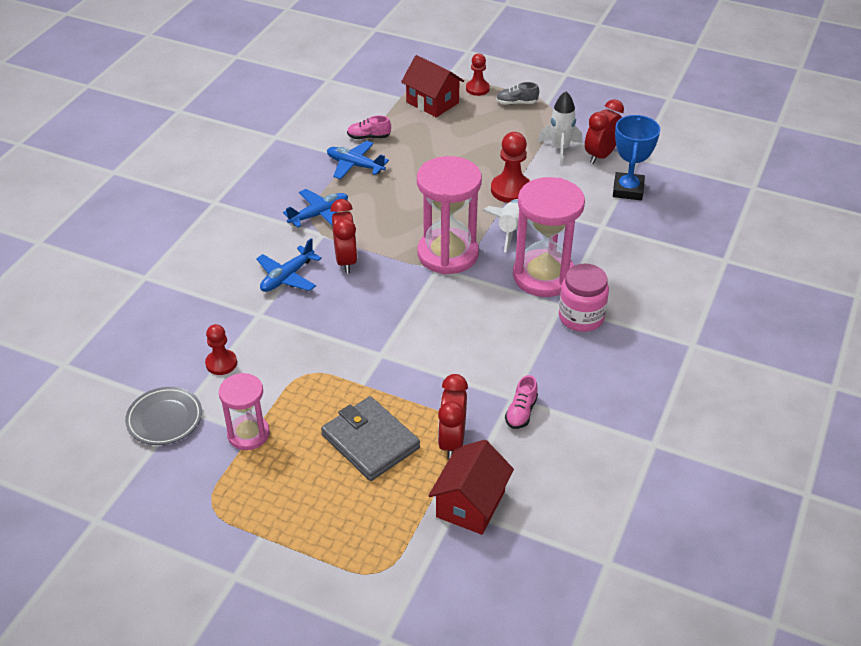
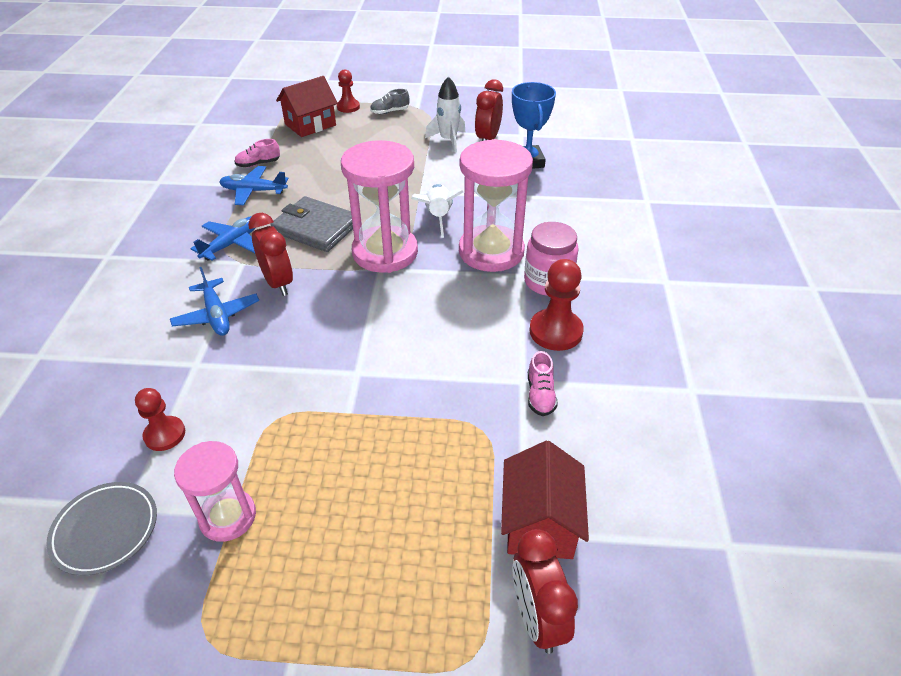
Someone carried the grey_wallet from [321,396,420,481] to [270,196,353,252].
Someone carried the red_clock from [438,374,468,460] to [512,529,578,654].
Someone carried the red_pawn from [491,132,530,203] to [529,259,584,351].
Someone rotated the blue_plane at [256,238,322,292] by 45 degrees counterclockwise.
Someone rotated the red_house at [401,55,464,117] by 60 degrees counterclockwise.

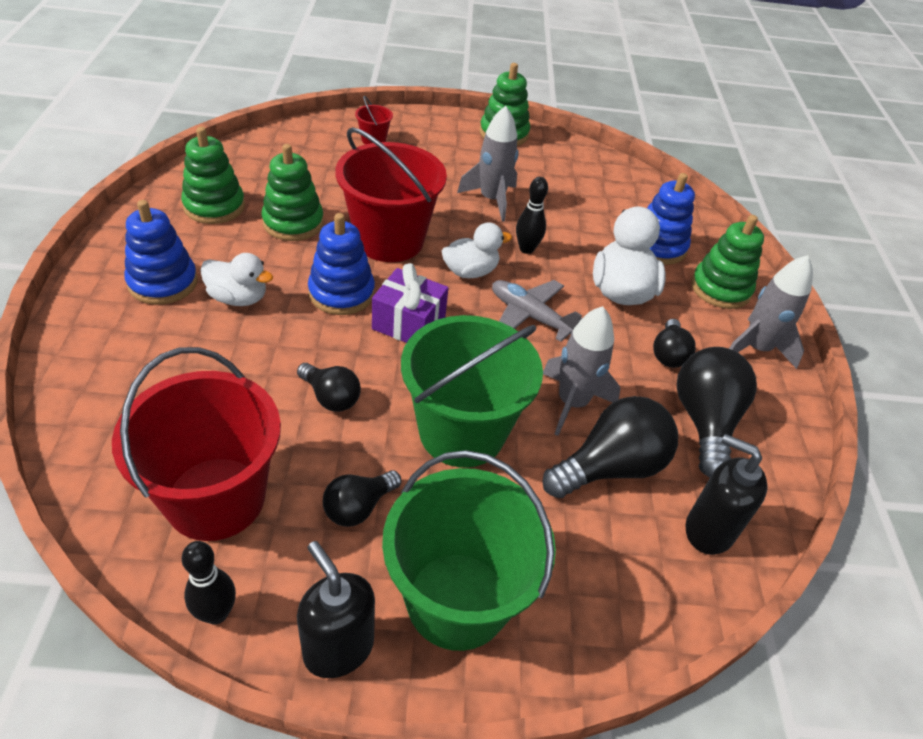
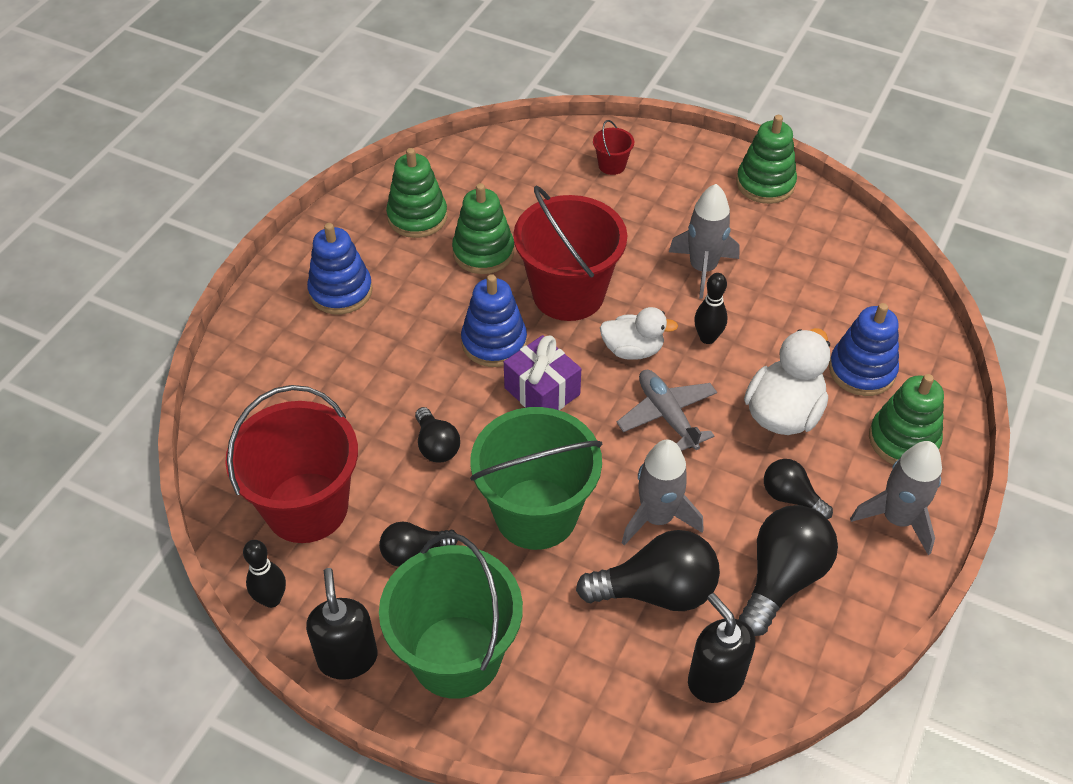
Someone took away the white_duck at [200,253,273,306].
Someone rotated the black_light_bulb at [653,319,696,368] by 90 degrees clockwise.

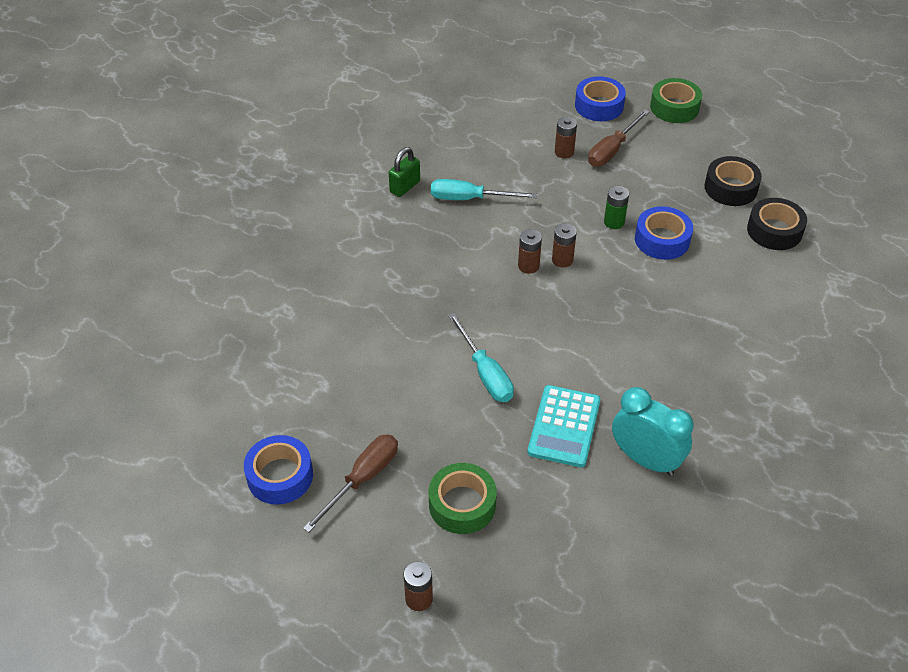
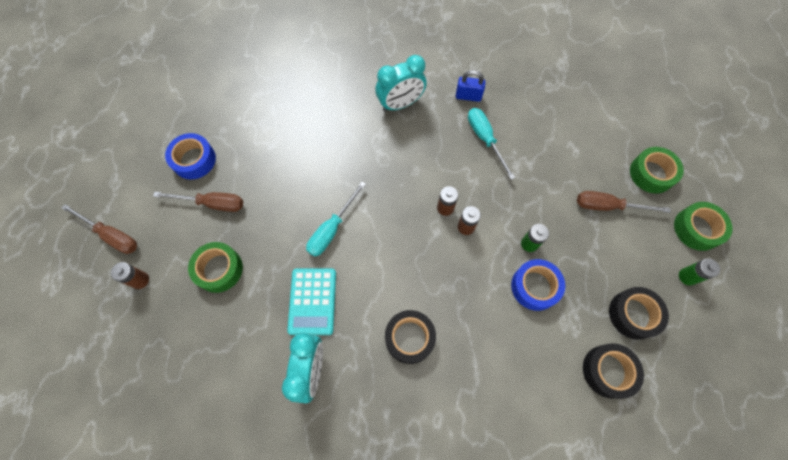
Someone took away the brown_battery at [555,117,577,158].
Someone put down the brown_screwdriver at [62,204,137,254].
Someone put down the turquoise_clock at [375,55,427,112].
Someone put down the black_tape at [385,310,436,364].
Someone put down the green_battery at [679,258,720,286].
Someone repainted the green_padlock at [389,147,420,197], which became the blue_padlock at [456,70,486,102].
Someone repainted the blue_tape at [575,76,626,121], which became the green_tape at [630,147,684,194].
Someone rotated the turquoise_calculator at [528,385,600,467] by 75 degrees counterclockwise.

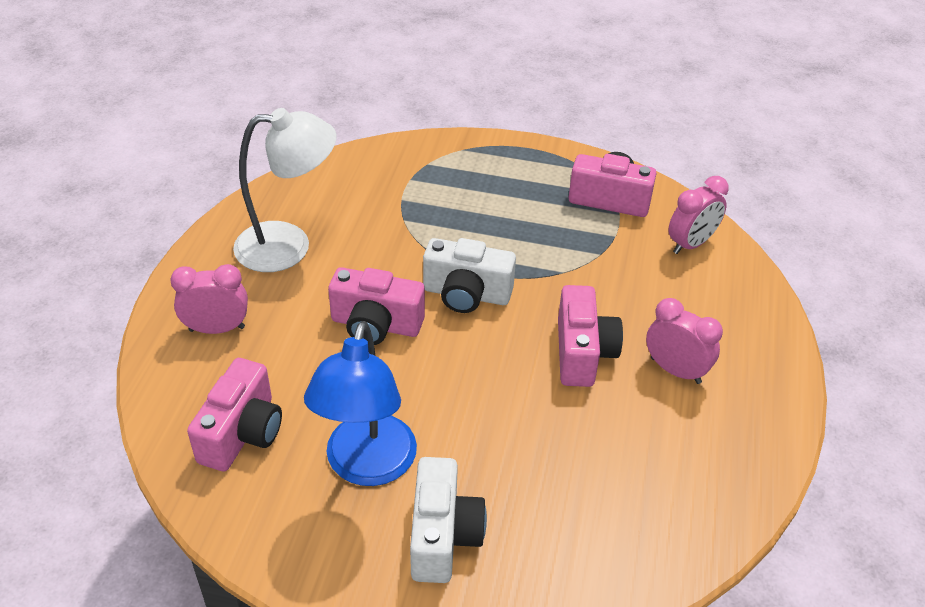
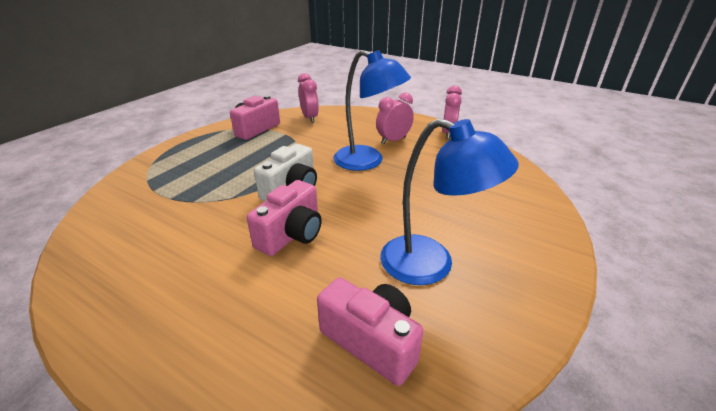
Someone took away the white_lamp at [233,108,336,272].
Someone took away the white_camera at [410,457,487,583].
Someone carried the pink_clock from [170,264,248,334] to [442,85,462,139].
Someone swapped the pink_camera at [558,285,623,387] for the blue_lamp at [333,50,411,171].

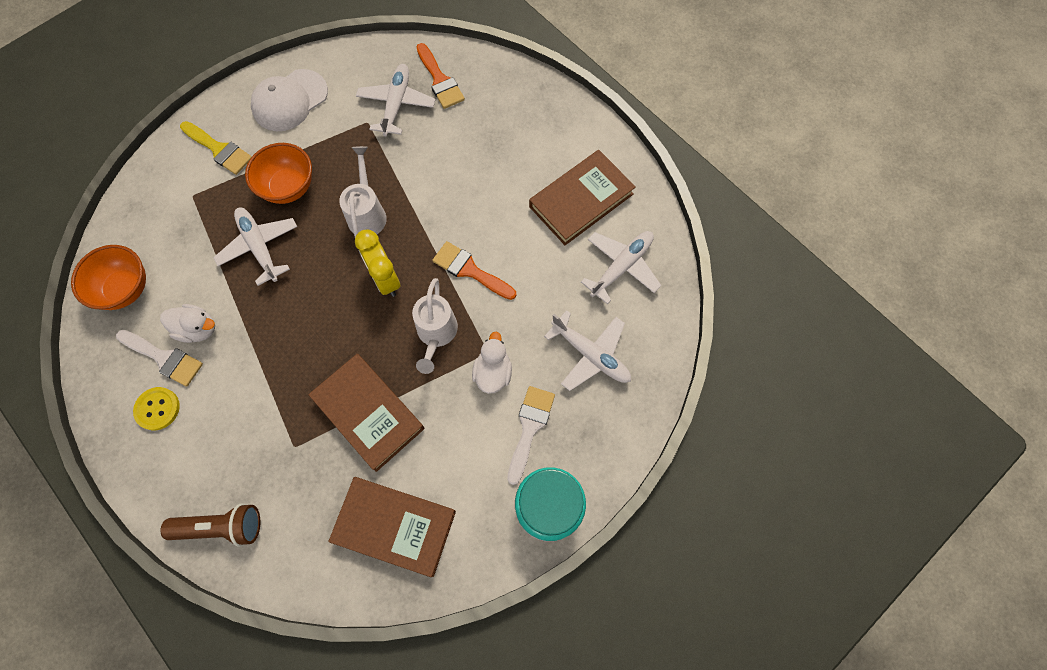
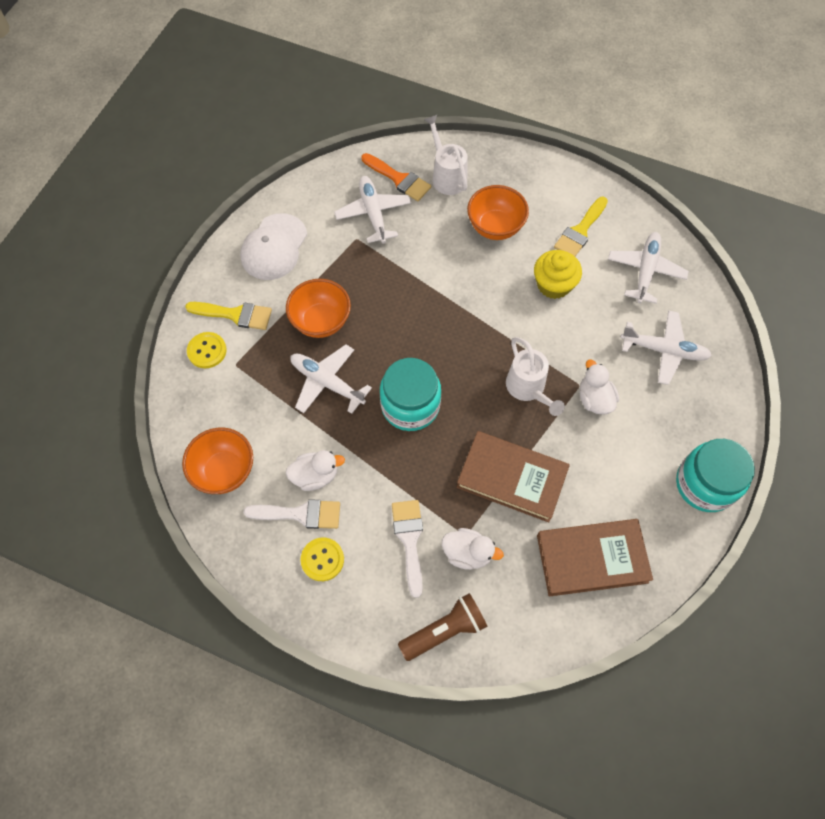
Someone took away the yellow_clock at [355,229,400,297].
Someone took away the orange_brush at [432,241,516,300].
Someone put down the yellow_button at [187,332,226,368].
Someone put down the turquoise_jar at [380,358,441,431].
Someone put down the white_duck at [442,528,504,570].
Someone put down the orange_bowl at [467,185,529,240].
Someone put down the yellow_cupcake at [534,250,582,299].
Someone carried the white_watering_can from [339,146,387,237] to [424,115,468,195].
Someone carried the white_brush from [507,386,555,485] to [392,500,423,598].
Someone swapped the brown_book at [529,150,636,245] for the yellow_brush at [554,197,608,256].

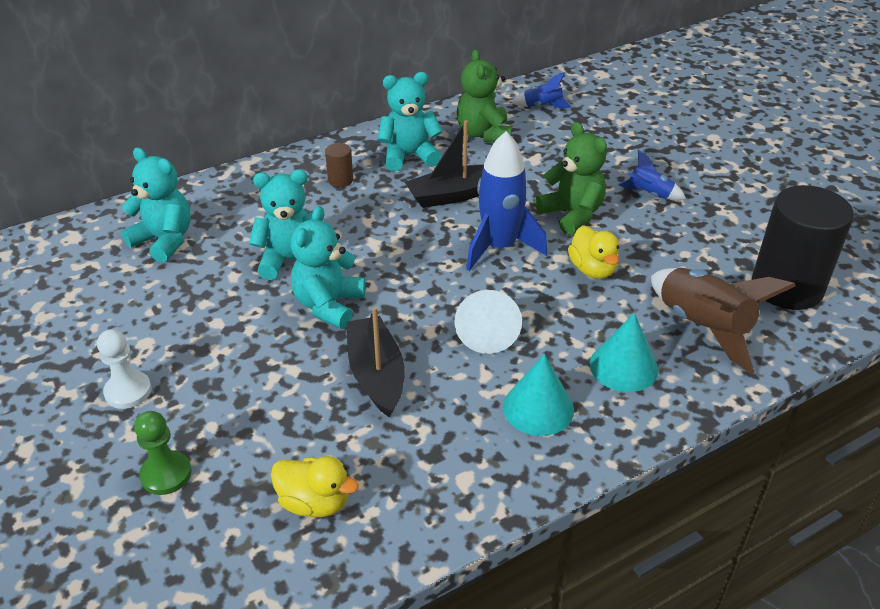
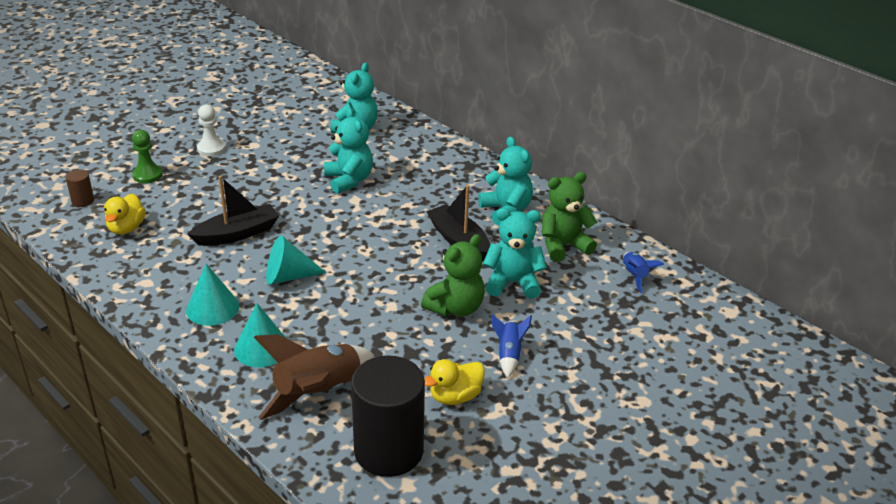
Someone took away the blue_rocket at [466,131,547,271].
Someone carried the turquoise_teddy_bear from [291,206,366,329] to [483,208,547,299].
Someone carried the brown_cylinder from [325,143,353,187] to [66,169,94,207].
Someone carried the yellow_duck from [568,225,619,279] to [424,359,485,405].
Someone repainted the white_cone at [455,290,522,354], which became the turquoise_cone at [266,235,327,285].

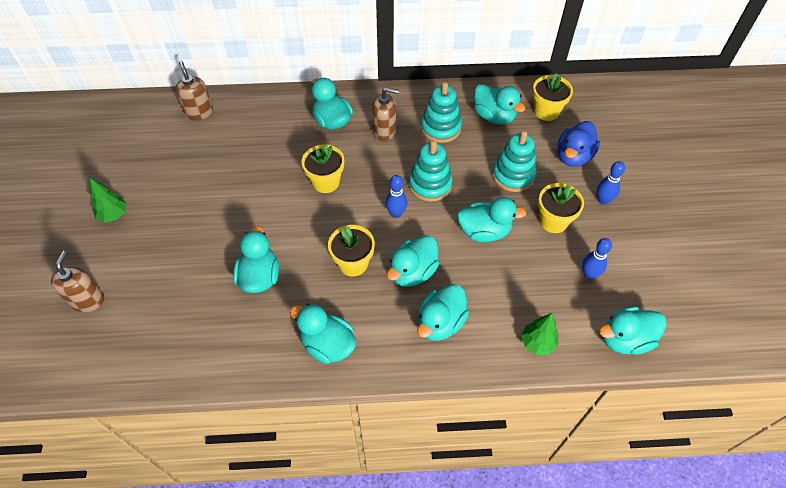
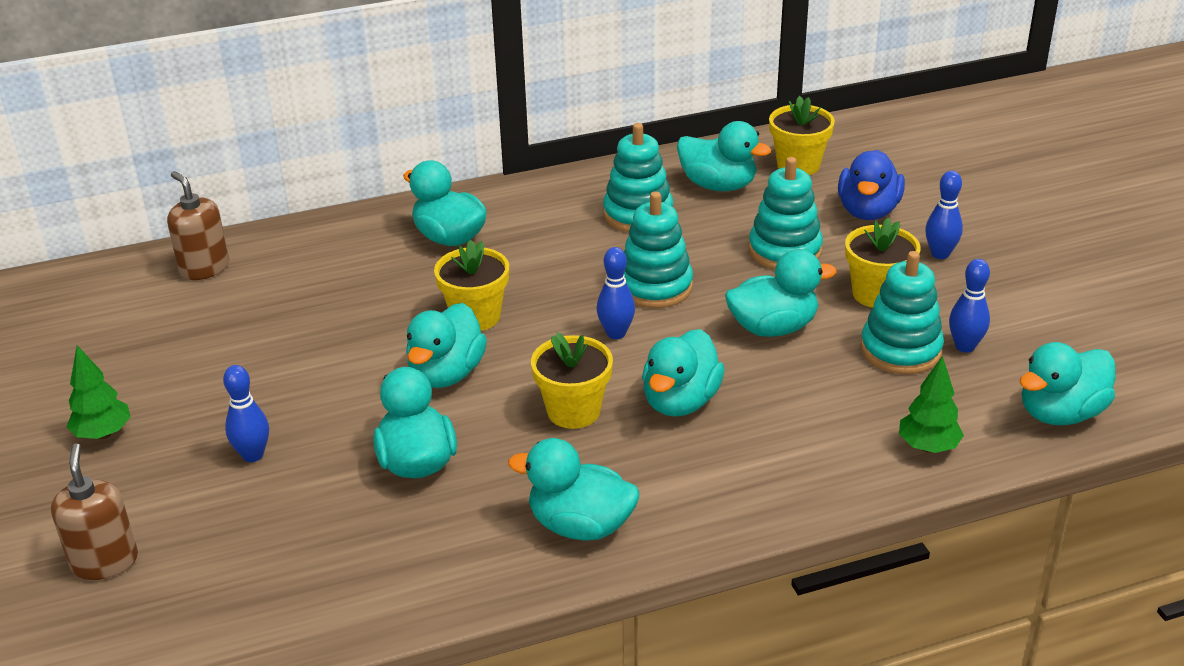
Someone took away the brown_soap_dispenser at [372,87,399,141].
Someone put down the blue_bowling_pin at [223,365,269,462].
Someone put down the turquoise_stacking_toy at [860,251,944,374].
Someone carried the turquoise_duck from [417,284,469,341] to [406,303,487,388].

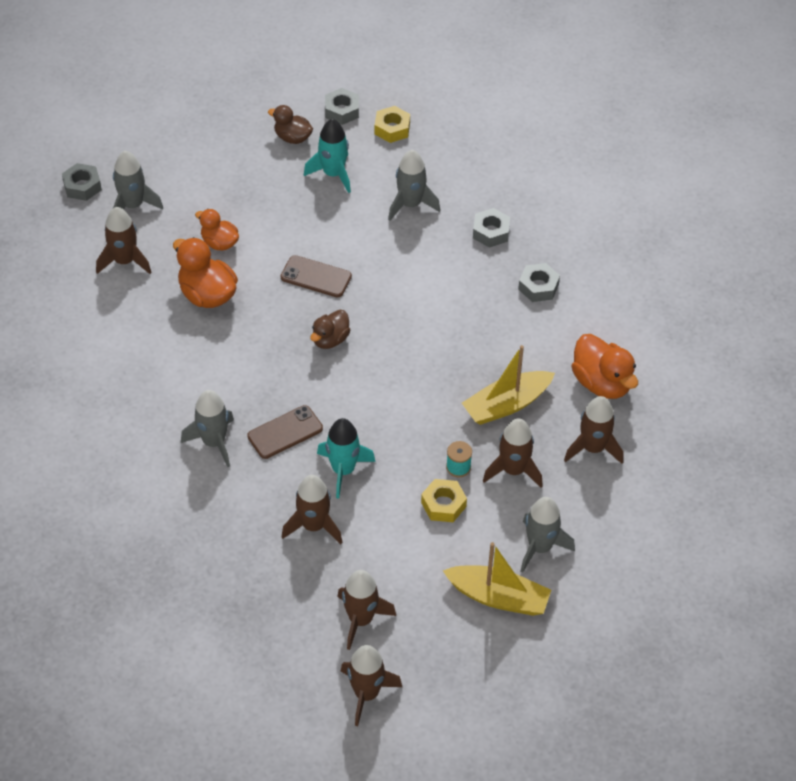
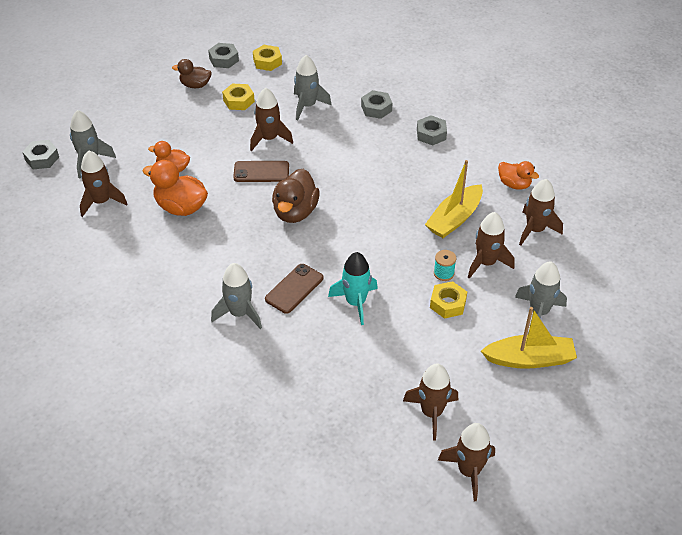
Someone carried the brown_rocket from [282,475,343,544] to [250,88,293,151].
Someone swapped the turquoise_rocket at [304,119,351,193] for the yellow_nut at [222,84,255,110].
Someone scaled the brown_duck at [310,310,350,349] by 1.59.
Someone scaled the orange_duck at [572,334,638,399] by 0.63.

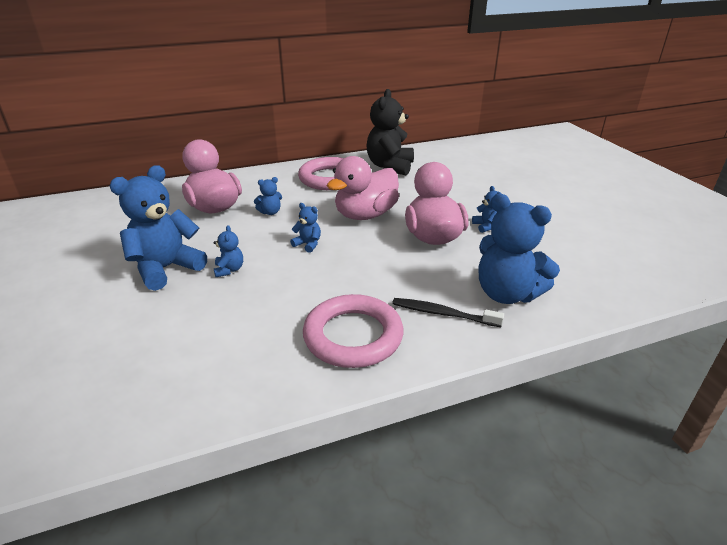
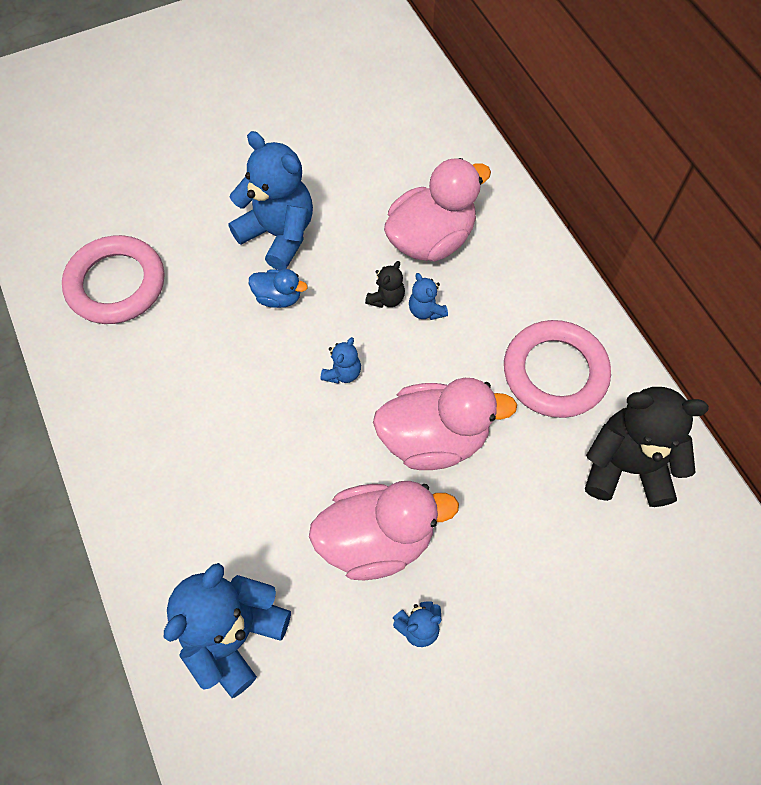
Someone took away the black_toothbrush at [392,298,504,327].
Someone put down the black_teddy_bear at [365,261,405,308].
Someone carried the pink_ring from [303,294,403,368] to [62,235,165,324].
Someone swapped the blue_teddy_bear at [214,225,243,277] for the blue_duck at [249,269,308,308].
Someone rotated the pink_duck at [327,156,399,220] by 135 degrees clockwise.

